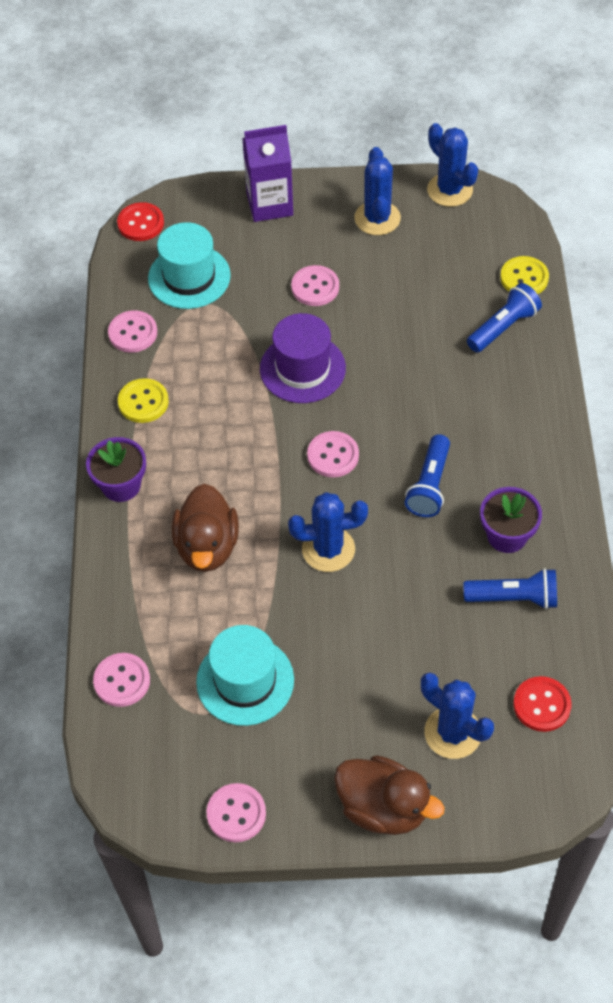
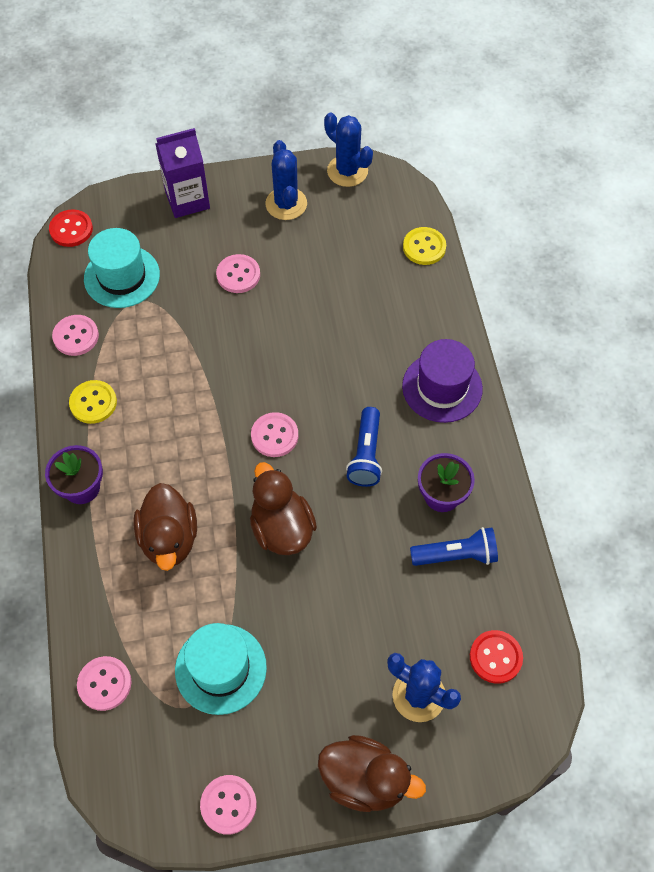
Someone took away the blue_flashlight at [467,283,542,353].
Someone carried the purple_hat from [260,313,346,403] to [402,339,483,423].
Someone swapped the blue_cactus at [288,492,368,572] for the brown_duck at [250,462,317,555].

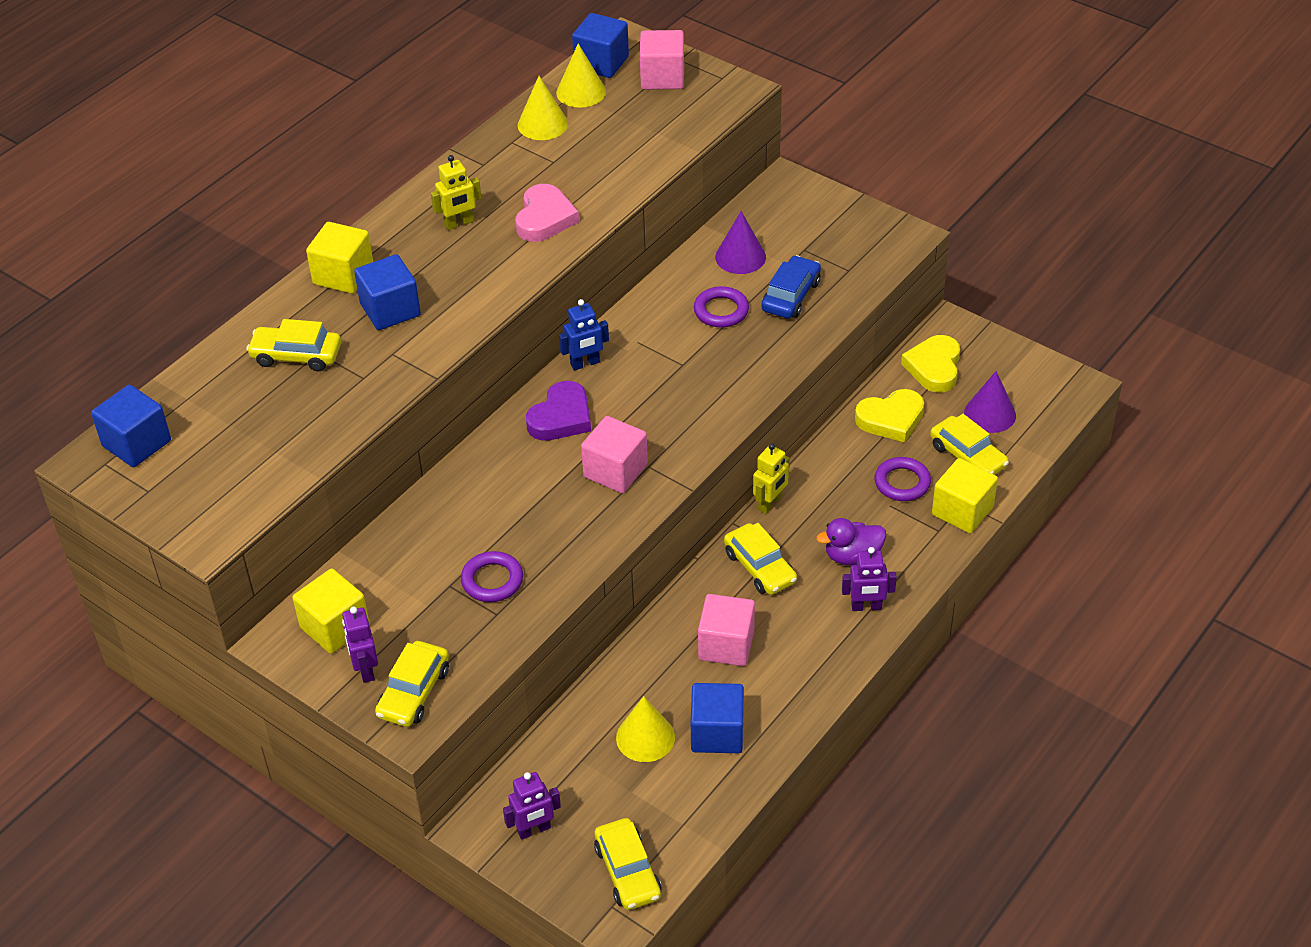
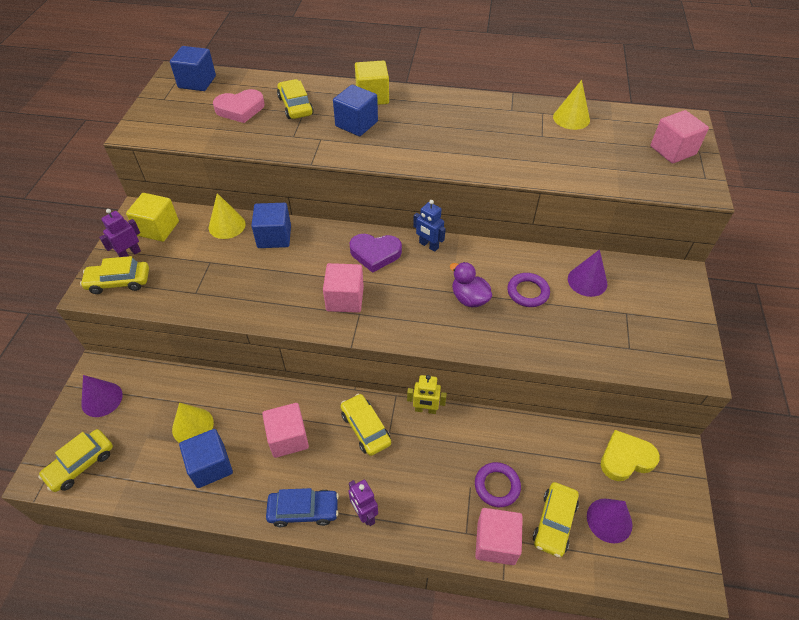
Someone took away the yellow_robot at [431,155,481,230].
Someone took away the purple_ring at [461,551,523,602].
Someone took away the yellow_heart at [855,389,924,442].
Someone carried the pink_heart from [516,184,579,242] to [213,89,265,123].
Someone carried the yellow_cone from [556,44,606,108] to [209,193,246,239].
Someone carried the blue_cube from [572,13,629,78] to [251,203,291,248].
Someone carried the blue_car from [761,255,821,319] to [266,488,339,527].
Someone carried the purple_duck from [816,518,886,566] to [450,262,492,307].
Someone swapped the purple_robot at [503,772,561,840] for the purple_cone at [81,375,123,417].
Someone repainted the yellow_cube at [932,458,998,533], which became the pink_cube at [475,508,523,565].
Someone rotated the yellow_car at [724,523,797,595] by 120 degrees clockwise.

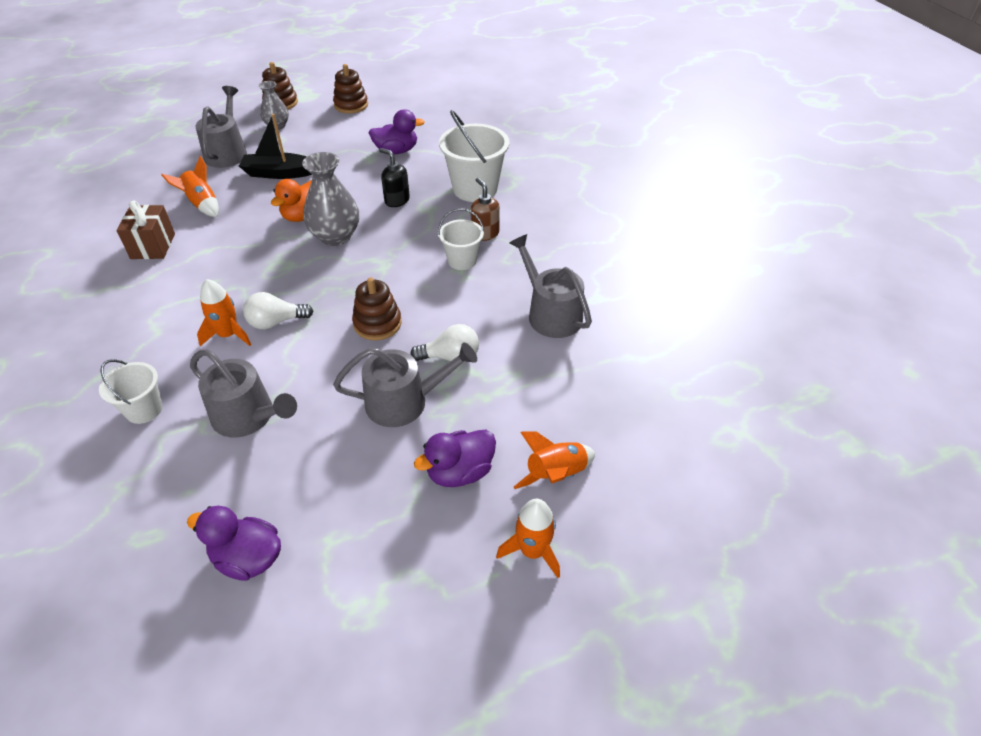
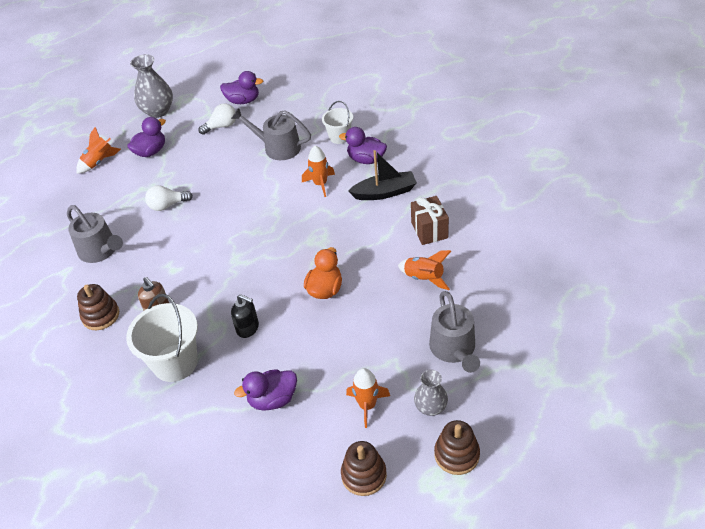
Someone took away the grey_watering_can at [333,342,477,427].
Someone took away the white_bucket at [438,208,484,270].
Someone put down the purple_duck at [339,127,387,164].
Someone carried the black_boat from [239,114,312,179] to [348,150,417,200].
Someone carried the white_light_bulb from [243,292,313,329] to [199,103,236,135].
Someone carried the grey_vase from [302,152,359,246] to [130,54,173,118].
Someone carried the brown_stacking_toy from [352,277,402,340] to [77,284,119,330].
Someone carried the orange_rocket from [496,499,560,578] to [346,368,390,428].

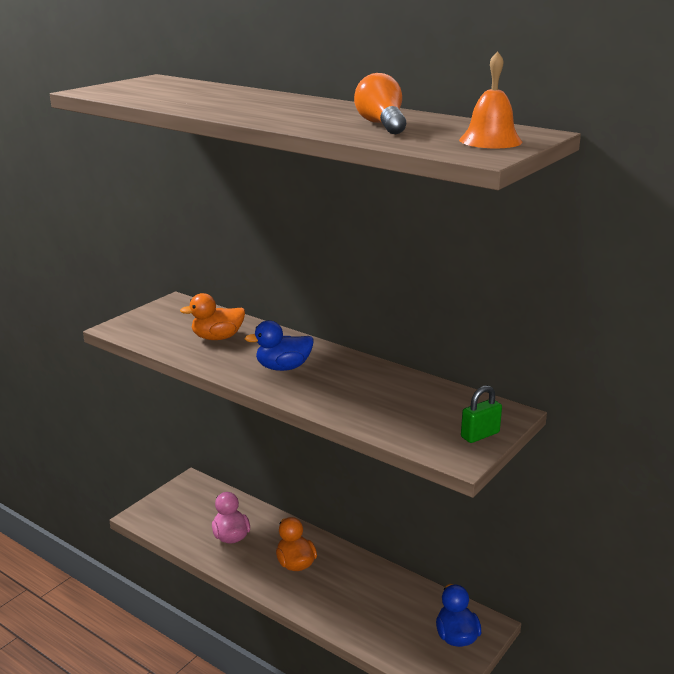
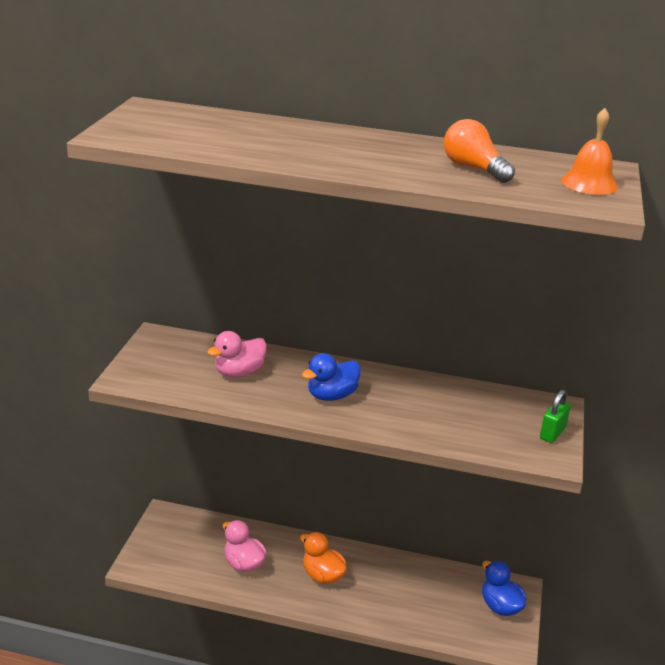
Someone repainted the orange_duck at [180,293,245,340], which became the pink_duck at [207,331,267,377].

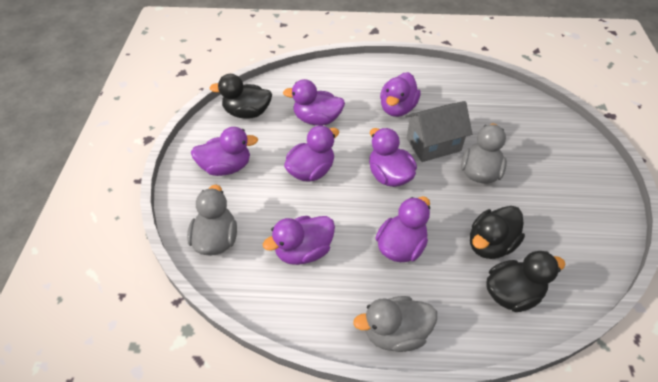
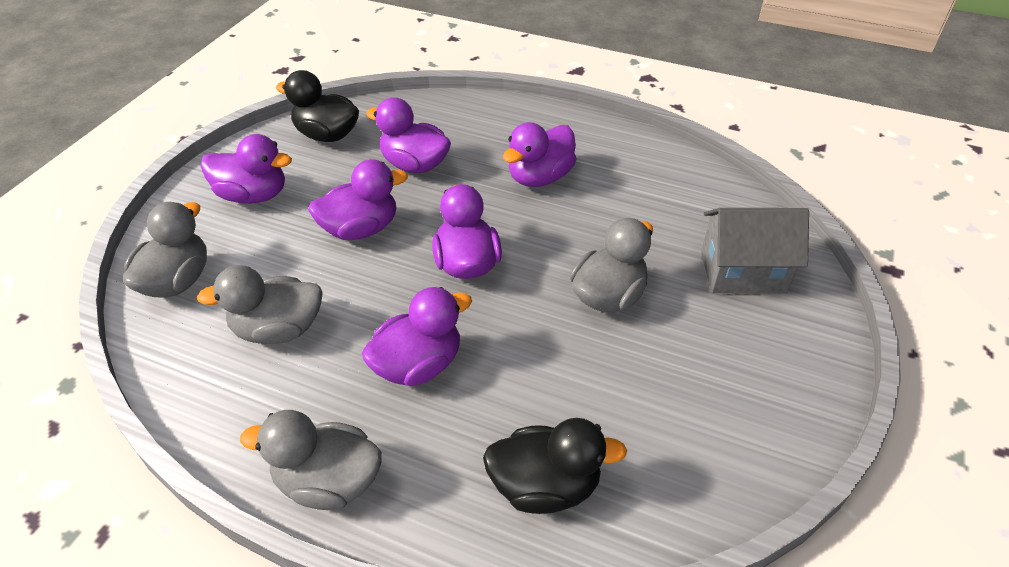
Someone took away the black_duck at [470,206,525,259].
Someone carried the grey_house from [405,101,472,162] to [701,208,809,294].
Someone repainted the purple_duck at [263,216,335,265], which became the grey_duck at [197,265,323,344].

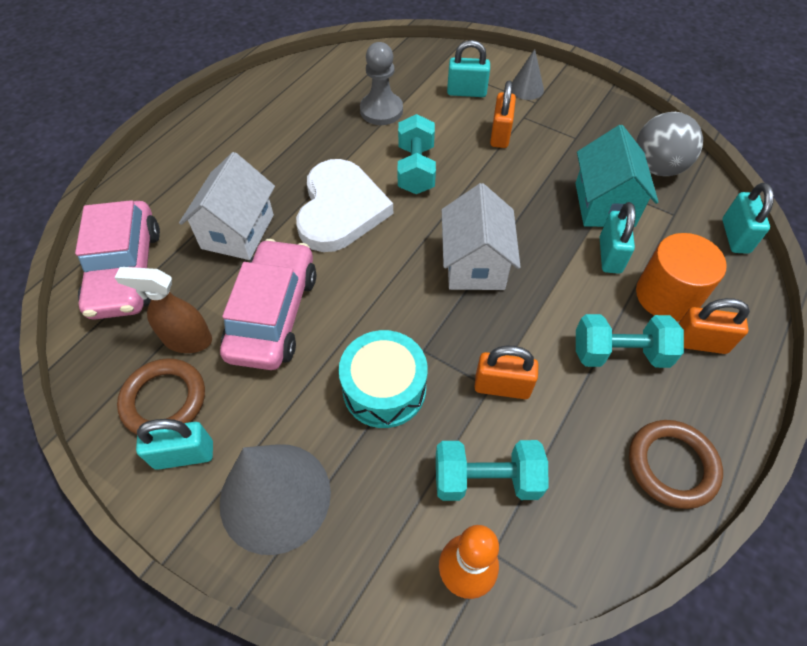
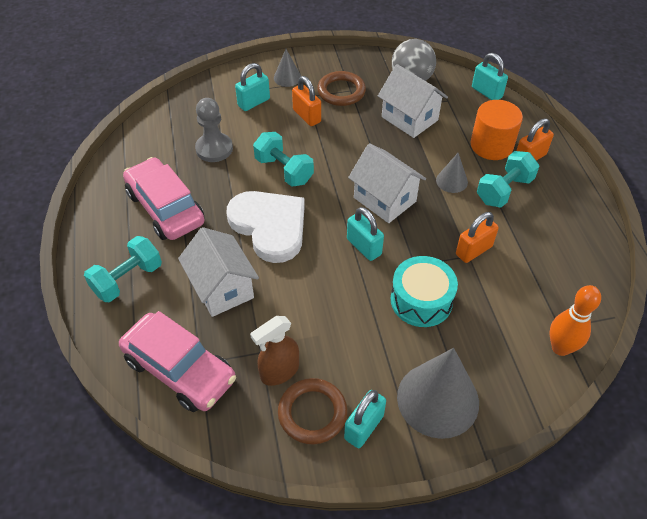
Someone put down the grey_cone at [436,153,468,193].
Someone carried the pink_car from [220,239,316,370] to [123,157,204,240].
Someone carried the turquoise_dumbbell from [436,440,549,501] to [84,236,162,302].
Someone carried the turquoise_padlock from [600,202,636,274] to [347,207,384,261].
Someone carried the brown_ring from [629,420,723,509] to [317,71,366,106].
Someone repainted the turquoise_house at [575,125,658,227], which became the white_house at [378,64,448,138].

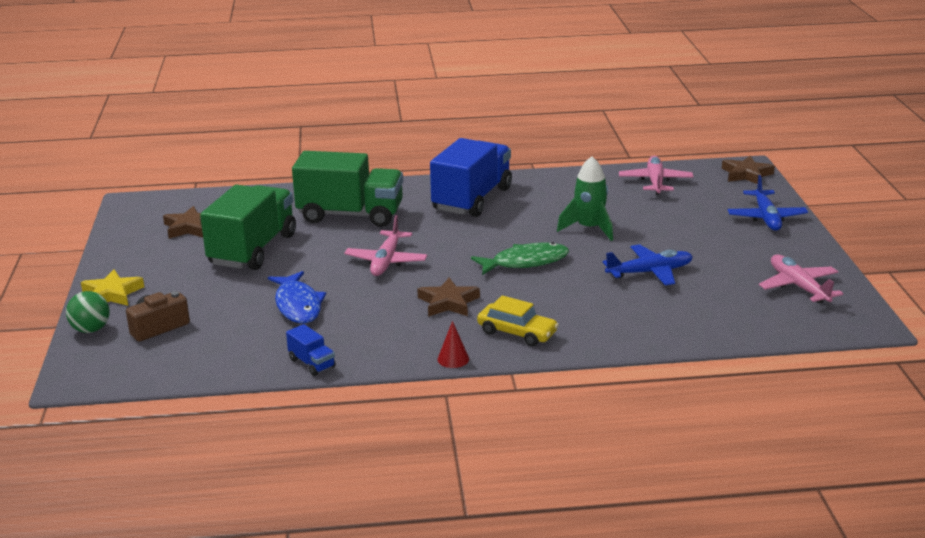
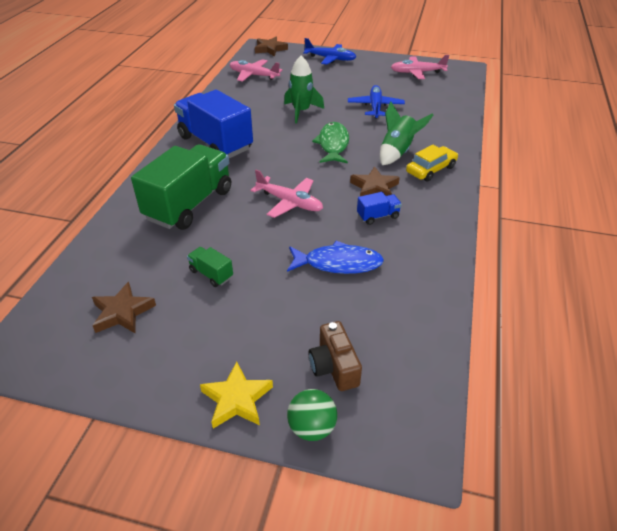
Someone took away the red_cone at [437,321,469,368].
Someone put down the green_rocket at [380,102,433,165].
Someone carried the blue_truck from [286,324,336,376] to [357,192,402,225].
Someone scaled the green_truck at [200,185,296,270] by 0.42.

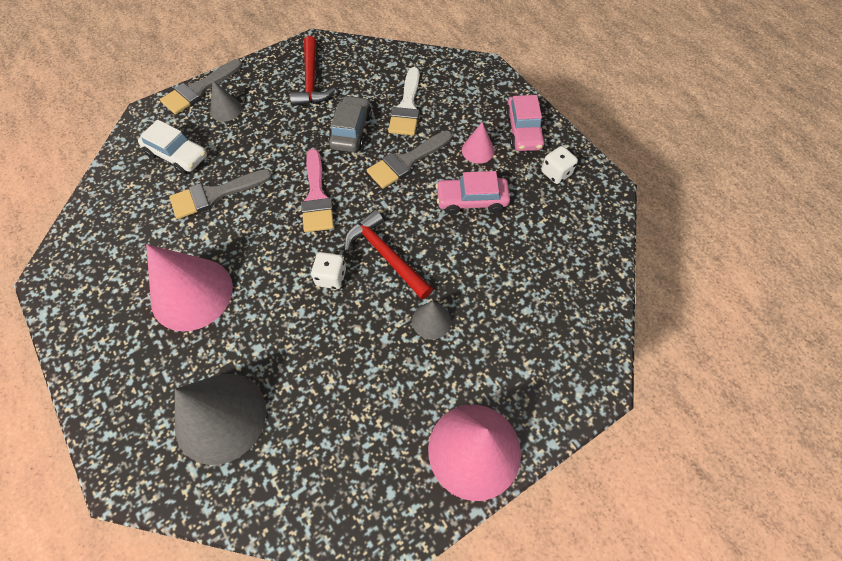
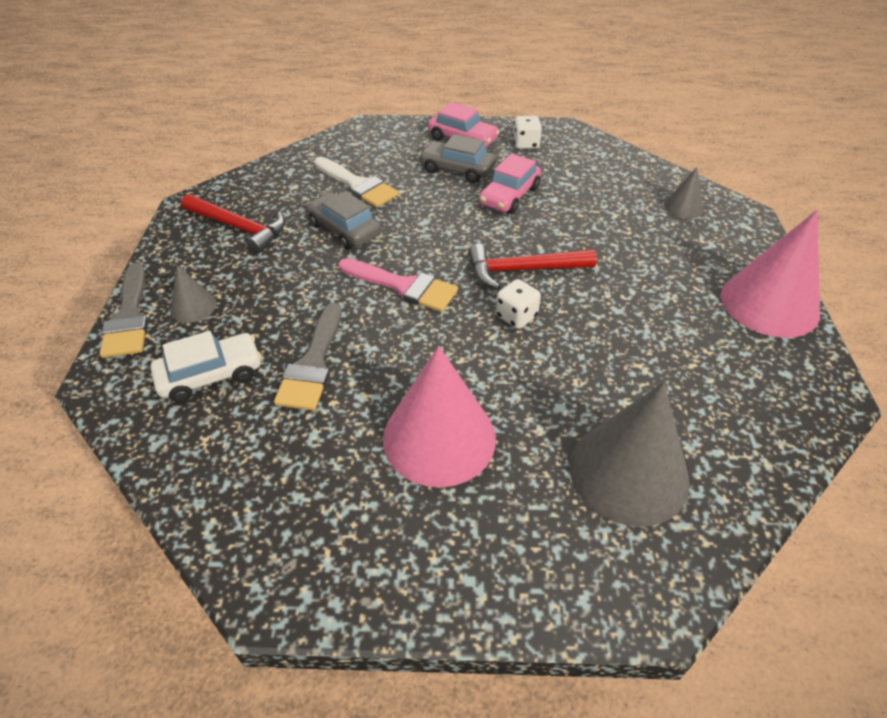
Someone took away the grey_brush at [367,131,452,189].
Someone carried the grey_cone from [412,301,451,339] to [664,167,704,219].
Someone swapped the pink_cone at [462,122,495,163] for the grey_car at [419,134,496,183].

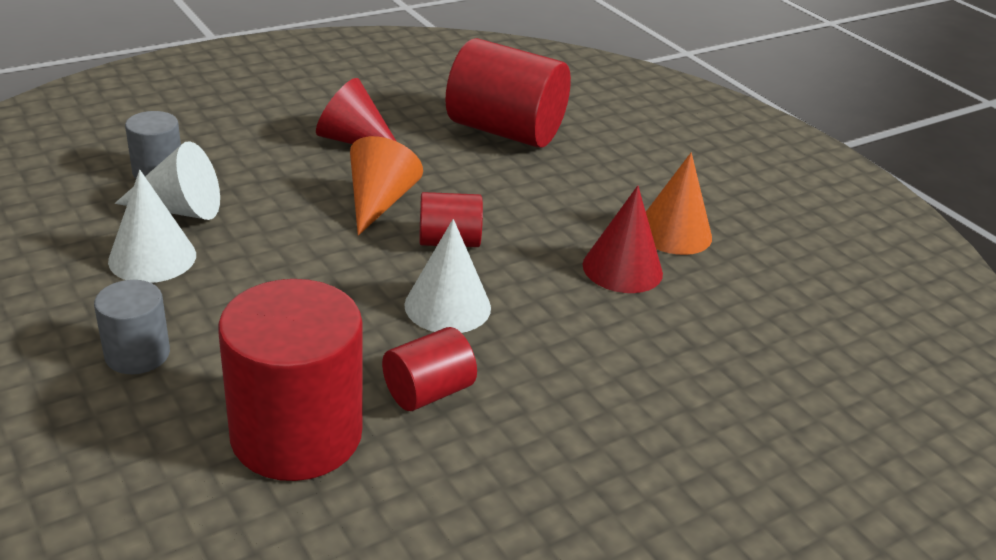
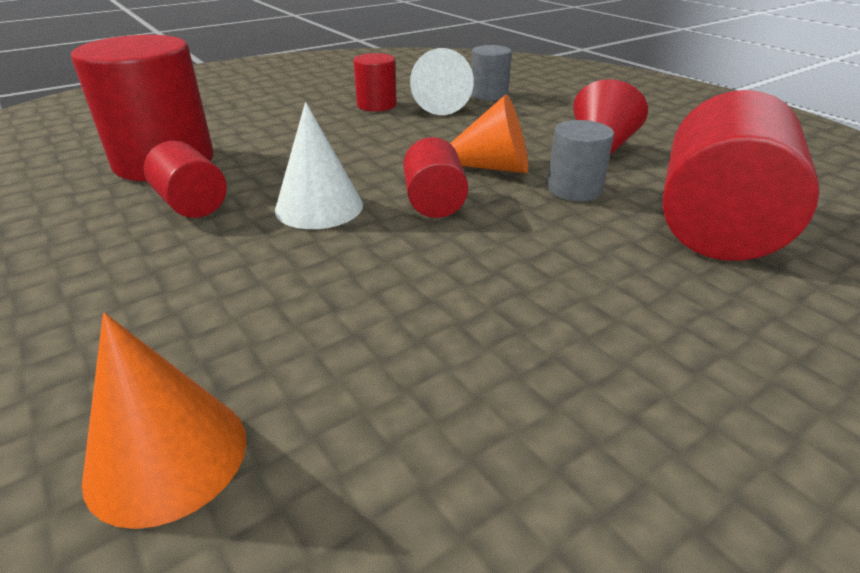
Someone took away the red_cone at [582,186,663,293].
Someone carried the grey_cylinder from [94,280,170,374] to [547,120,614,201].
Someone carried the orange_cone from [646,153,712,255] to [82,313,247,529].
Someone swapped the white_cone at [108,170,196,283] for the red_cylinder at [353,53,397,112].

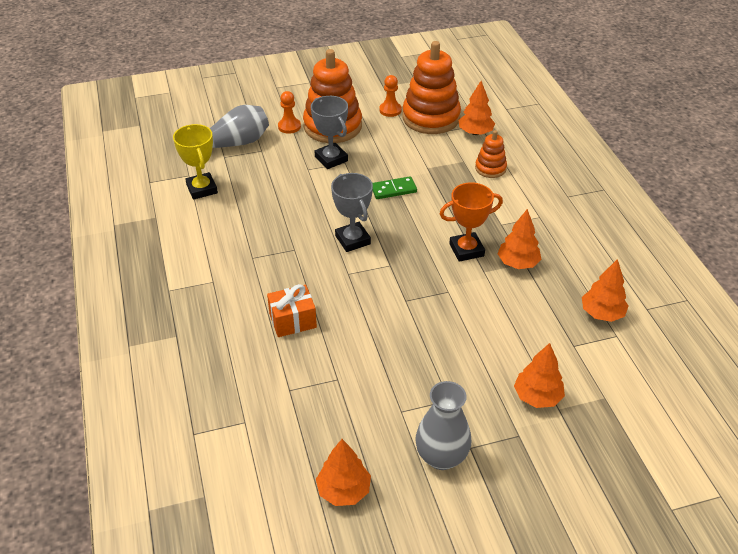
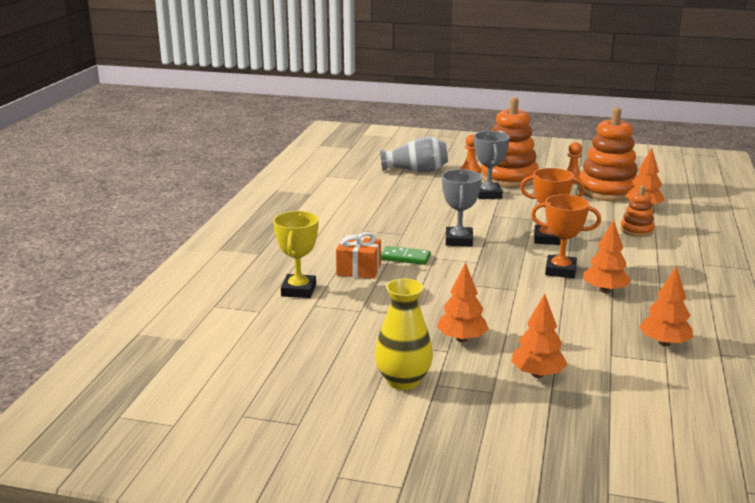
Someone put down the orange_trophy at [520,168,585,245].
Someone carried the yellow_trophy from [173,124,218,200] to [273,211,319,298].
Someone carried the orange_tree from [316,439,371,506] to [436,262,489,342].
Someone carried the green_domino from [372,176,417,199] to [381,246,431,265].
Someone repainted the grey_vase at [415,381,471,470], which became the yellow_vase at [375,278,433,390].

